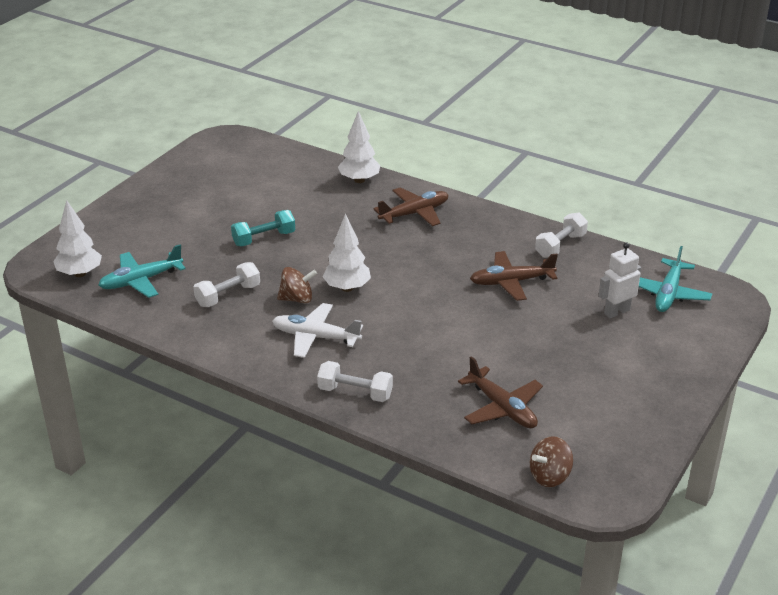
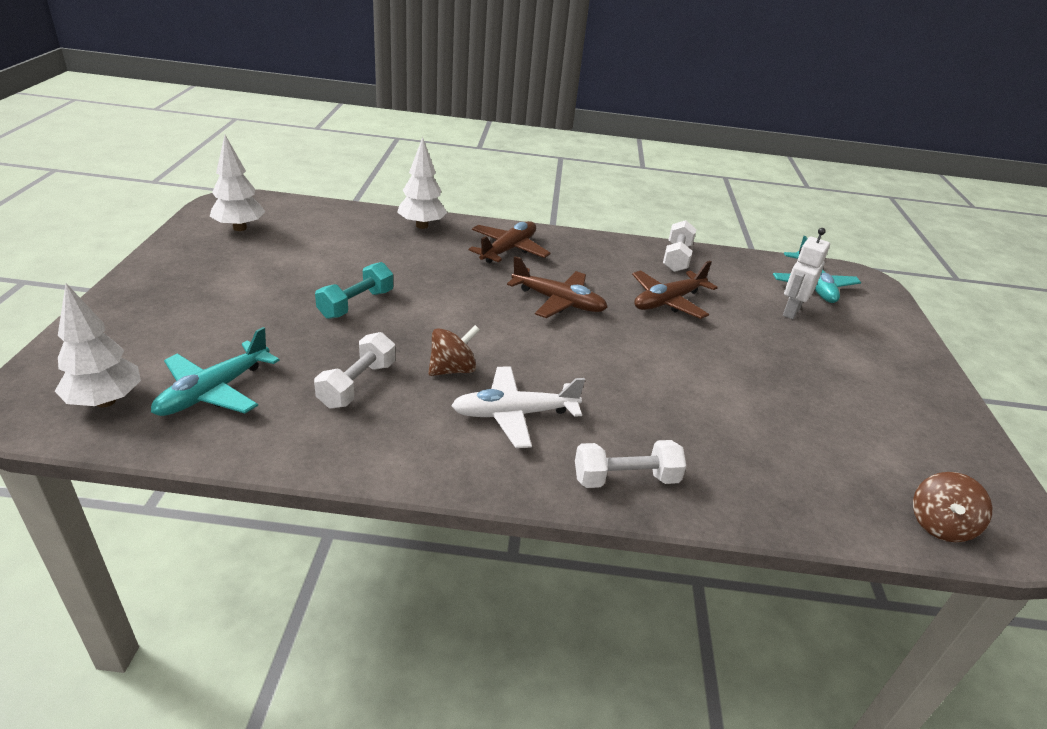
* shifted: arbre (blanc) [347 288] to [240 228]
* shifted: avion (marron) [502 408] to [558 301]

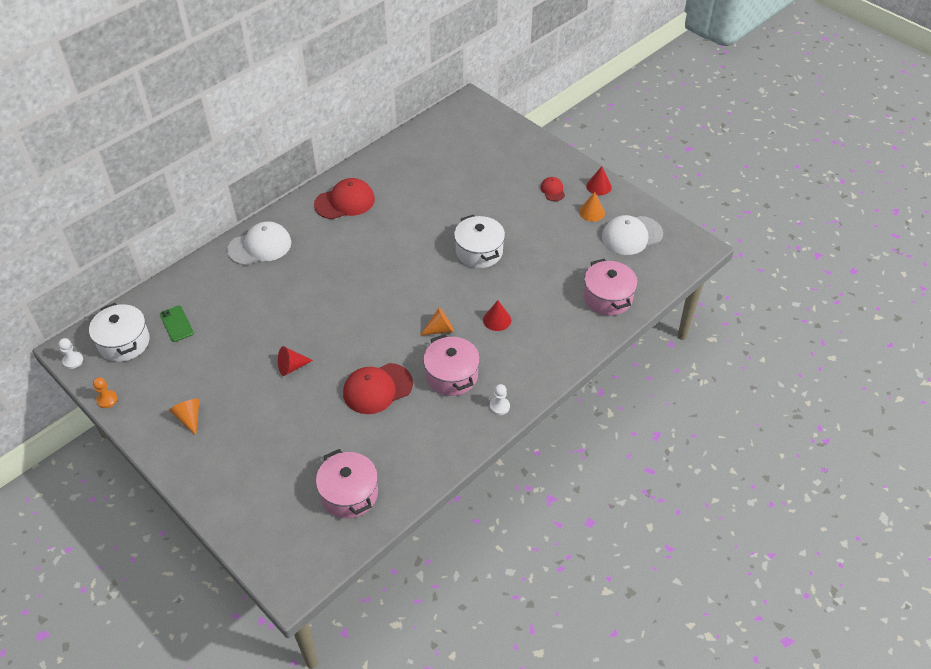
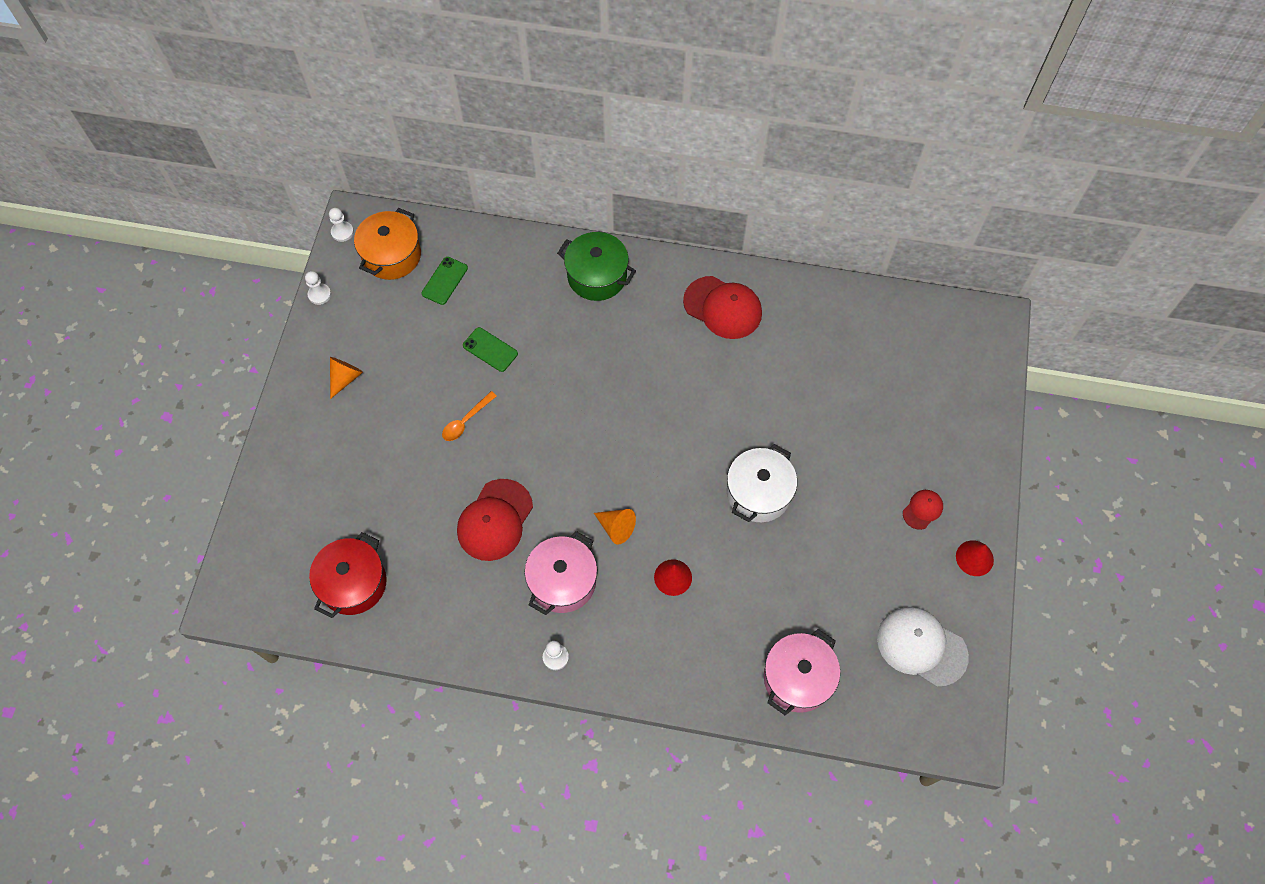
* gone: cône (orange) [592 212]
* new: téléphone (vert) [490 349]
* swapped: casquette (blanc) [260 246] to marmite (vert) [597 276]
* swapped: cône (rouge) [291 367] to cuillère (orange) [466 421]
* repainted: marmite (blanc) [124 342] to marmite (orange) [392 255]
* repainted: pion (orange) [107 400] to pion (blanc) [319 294]
* repainted: marmite (rose) [349 494] to marmite (rouge) [353 583]
* rotated: casquette (rouge) [377 388] = [495 520] 90 degrees counterclockwise

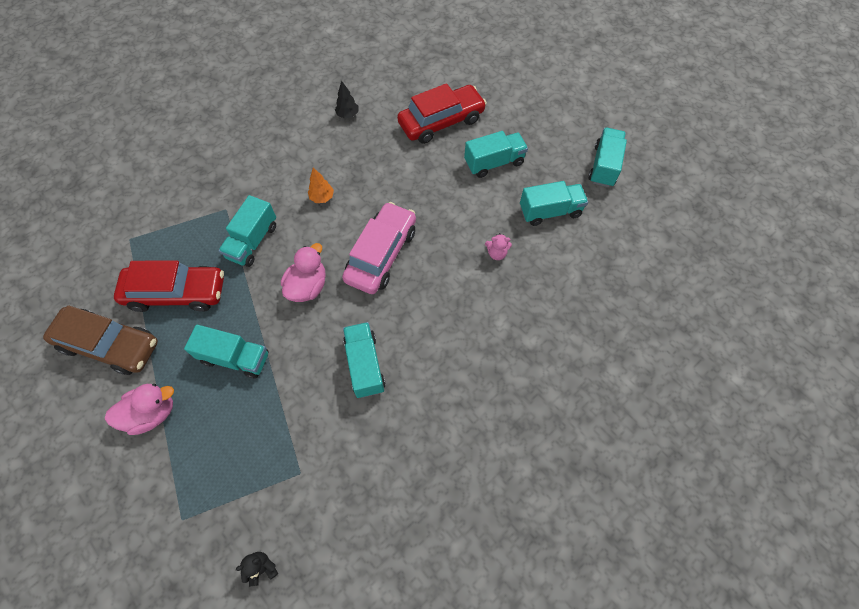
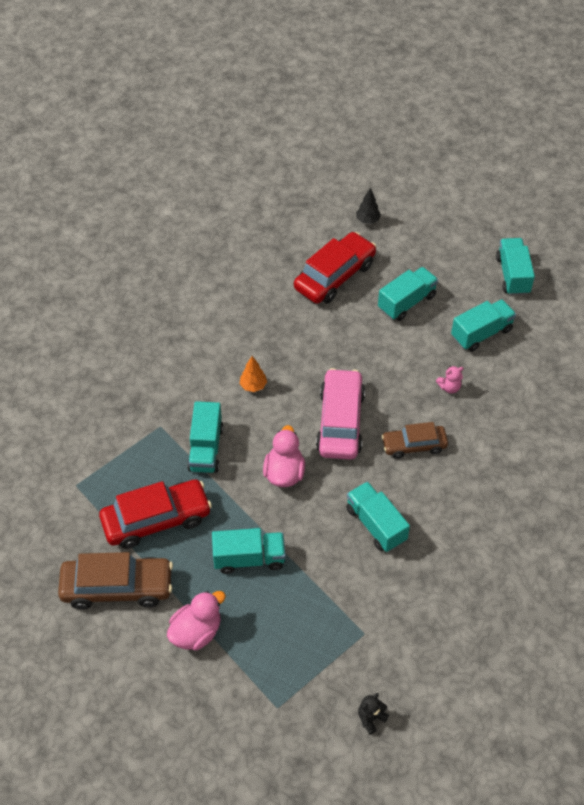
* new: voiture (marron) [414 445]
* shifted: arbre (noir) [348 115] to [367 220]

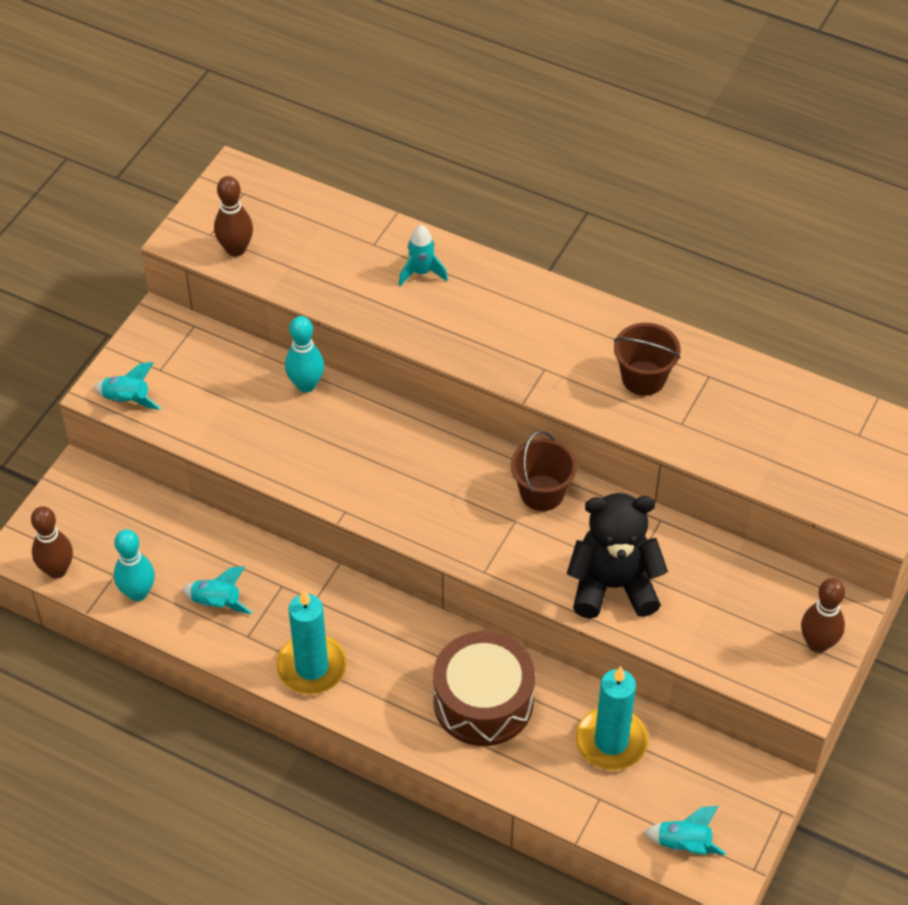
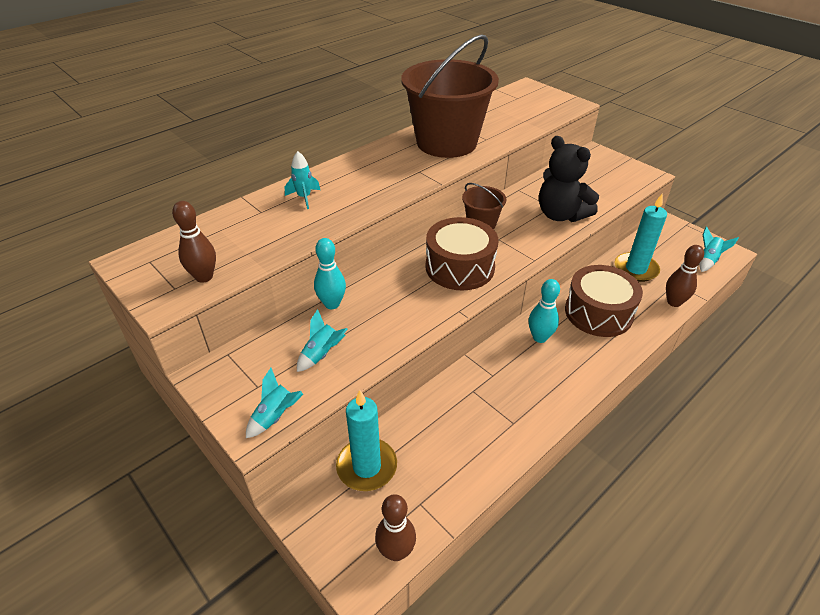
* new: tambour (marron) [460 267]
* shifted: quille (turquoise) [138 593] to [539 337]
* shifted: fusée (turquoise) [217 603] to [322 354]
* shifted: bougie (turquoise) [311 667] to [367 466]
* shifted: quille (marron) [818 644] to [674 302]
* rotated: ours en peluche (noir) [613 586] = [560 215] 60 degrees counterclockwise
* scaled: seau (marron) [643 378] = [446 142] x2.21

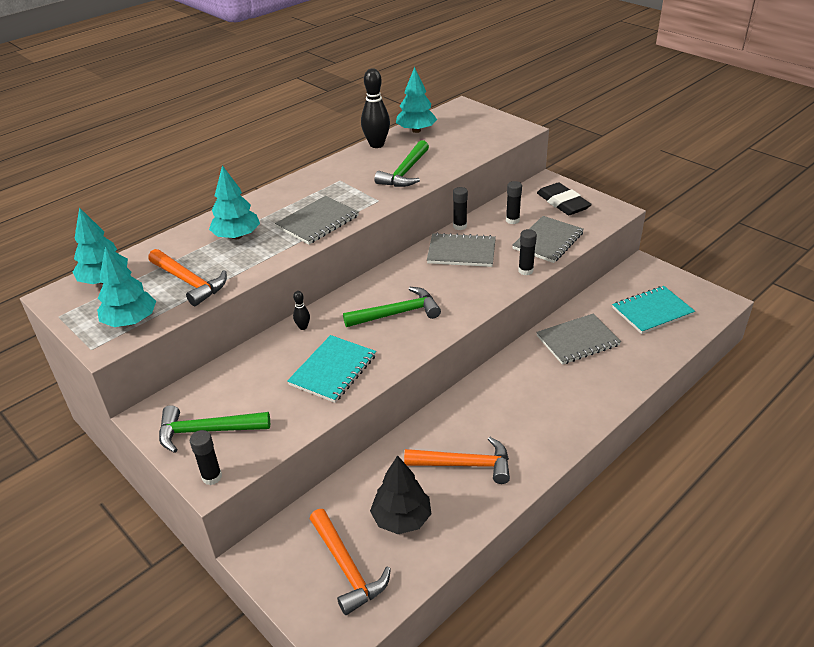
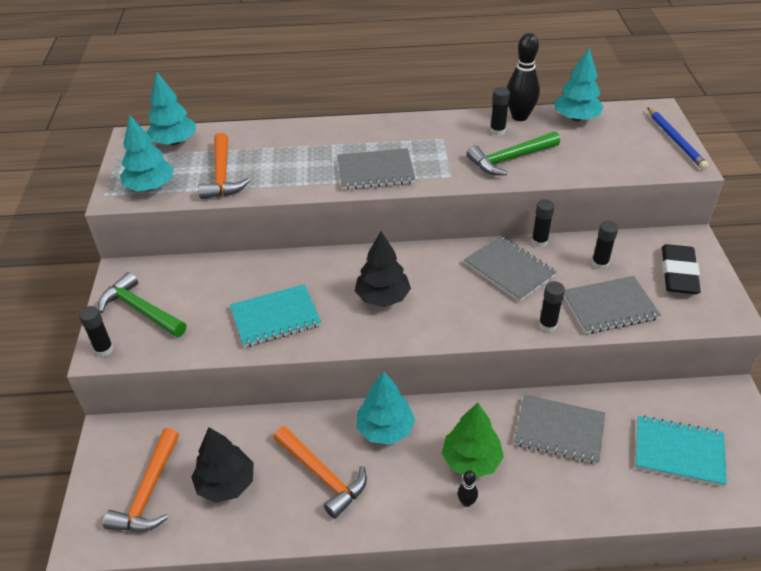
* new: arbre (vert) [471 460]
* new: bâton de colle (noir) [497 131]
* new: crayon (bleu) [675 140]
* shifted: arbre (turquoise) [237 236] to [385 429]
* shifted: quille (noir) [303 327] to [466 502]
* swapped: marteau (vert) [397 313] to arbre (noir) [382 297]

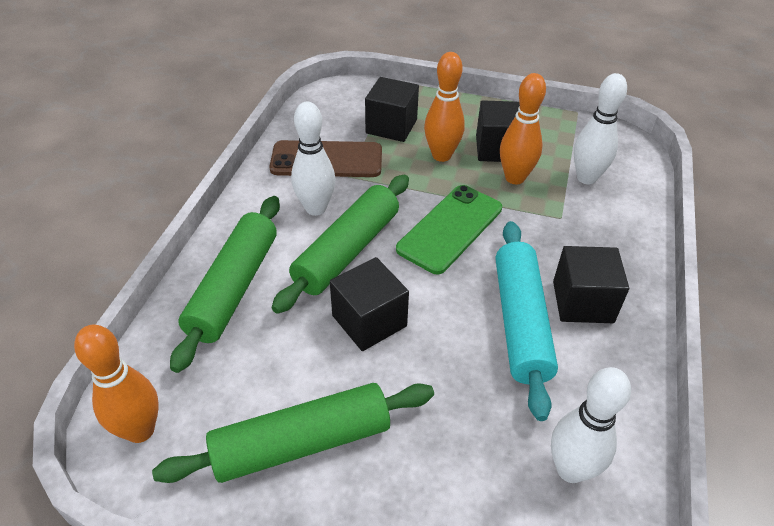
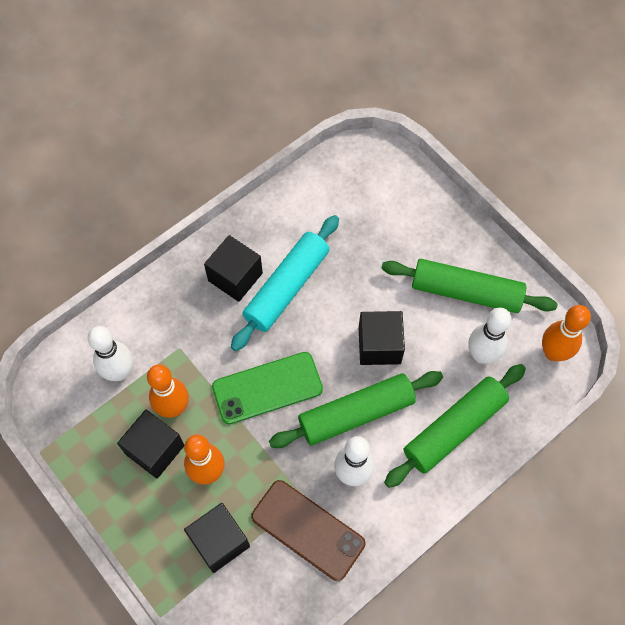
* shifted: quille (blanc) [570 469] to [481 355]

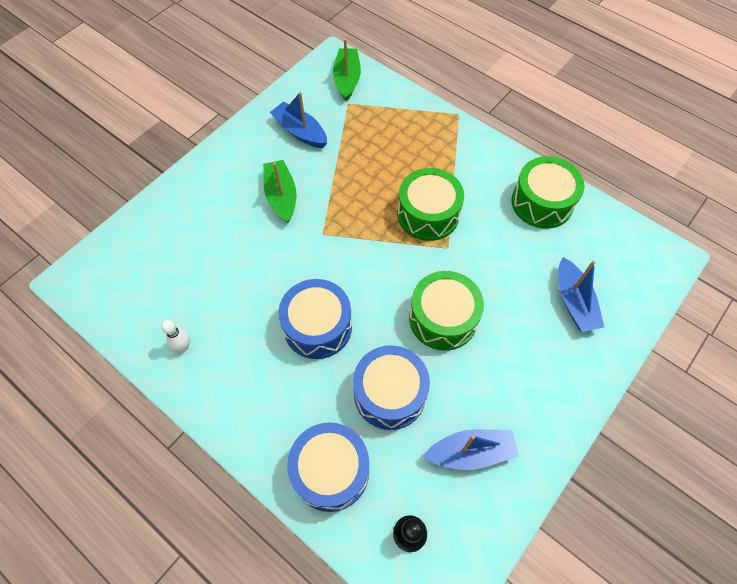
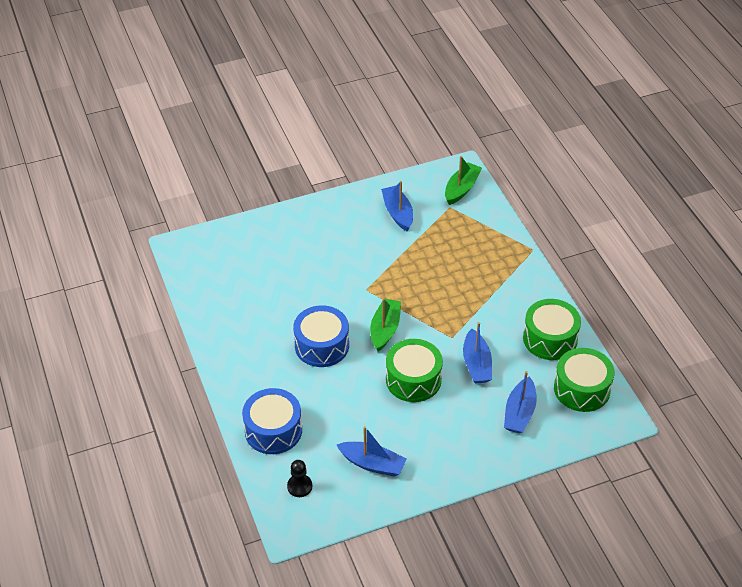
* gone: quille (blanc) [183 346]
* gone: tambour (bleu) [389 393]
* new: bateau (bleu) [476 364]
* shifted: bateau (vert) [281 196] to [385 329]
* shifted: tambour (vert) [428 214] to [582 389]

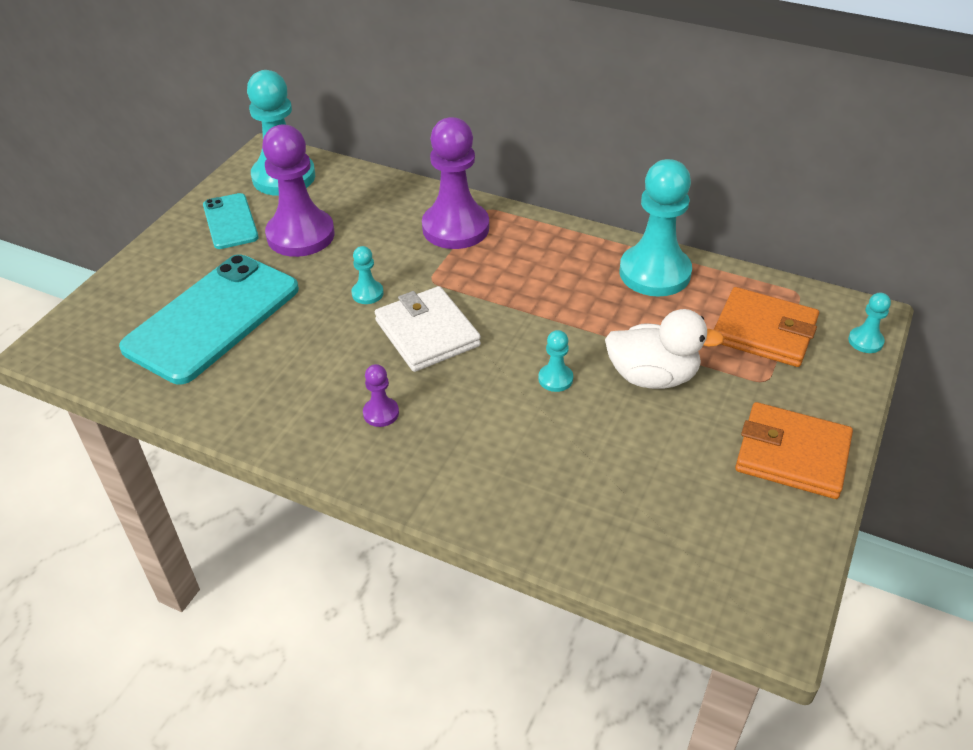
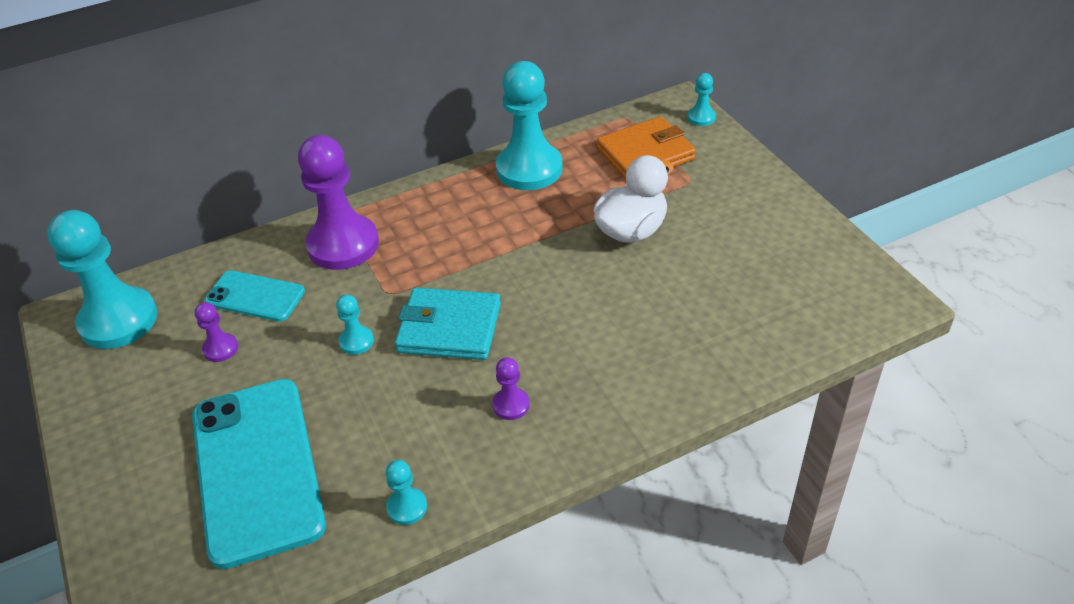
* gone: portefeuille (orange) [792 454]
* shifted: téléphone (turquoise) [230 221] to [255 296]
* shifted: pion (turquoise) [555 379] to [407 507]
* repainted: portefeuille (blanc) [427 333] to portefeuille (turquoise) [449 328]
* scaled: pion (violet) [300 235] = [220 349] x0.44

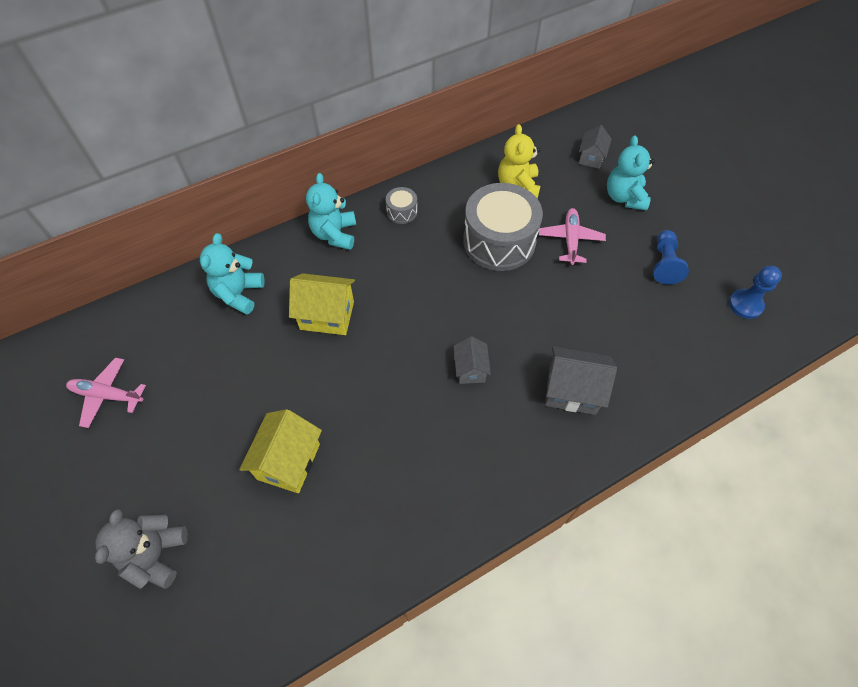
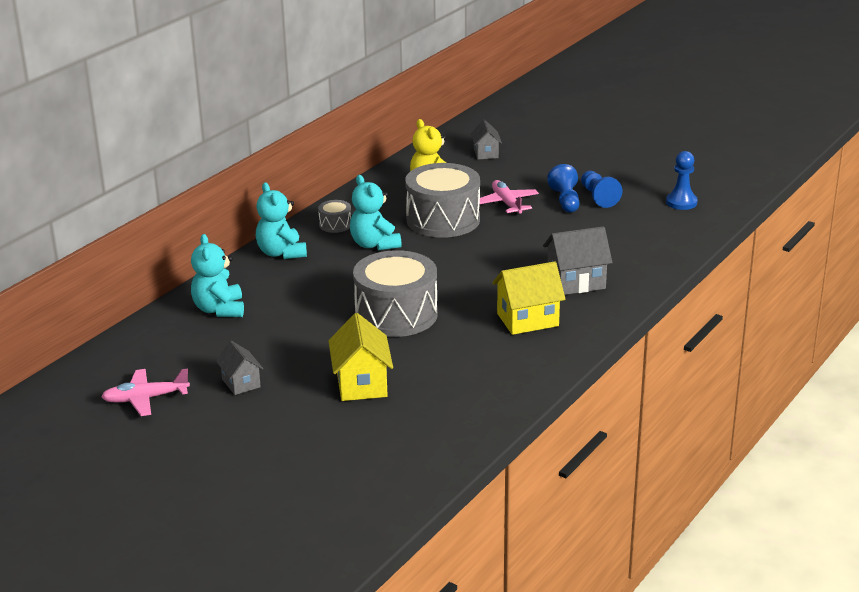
* gone: ours en peluche (gris) [156 555]
* new: tambour (gris) [396 314]
* new: pion (bleu) [565 200]
* shifted: maison (jaune) [327 315] to [527 320]
* shifted: maison (gris) [470 369] to [241 383]
* shifted: ours en peluche (turquoise) [624 197] to [374 244]

